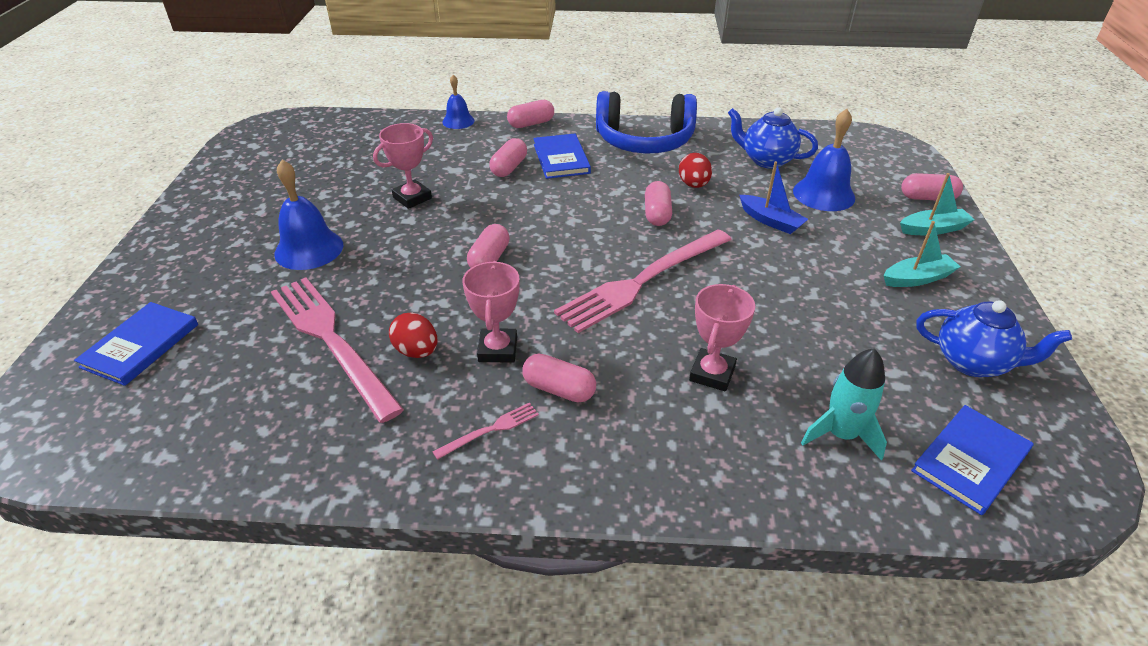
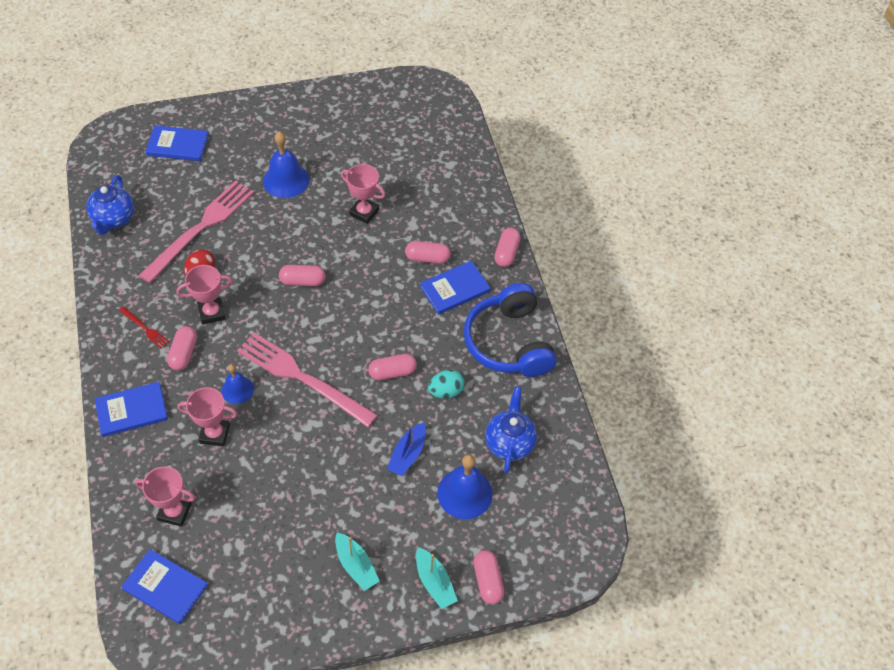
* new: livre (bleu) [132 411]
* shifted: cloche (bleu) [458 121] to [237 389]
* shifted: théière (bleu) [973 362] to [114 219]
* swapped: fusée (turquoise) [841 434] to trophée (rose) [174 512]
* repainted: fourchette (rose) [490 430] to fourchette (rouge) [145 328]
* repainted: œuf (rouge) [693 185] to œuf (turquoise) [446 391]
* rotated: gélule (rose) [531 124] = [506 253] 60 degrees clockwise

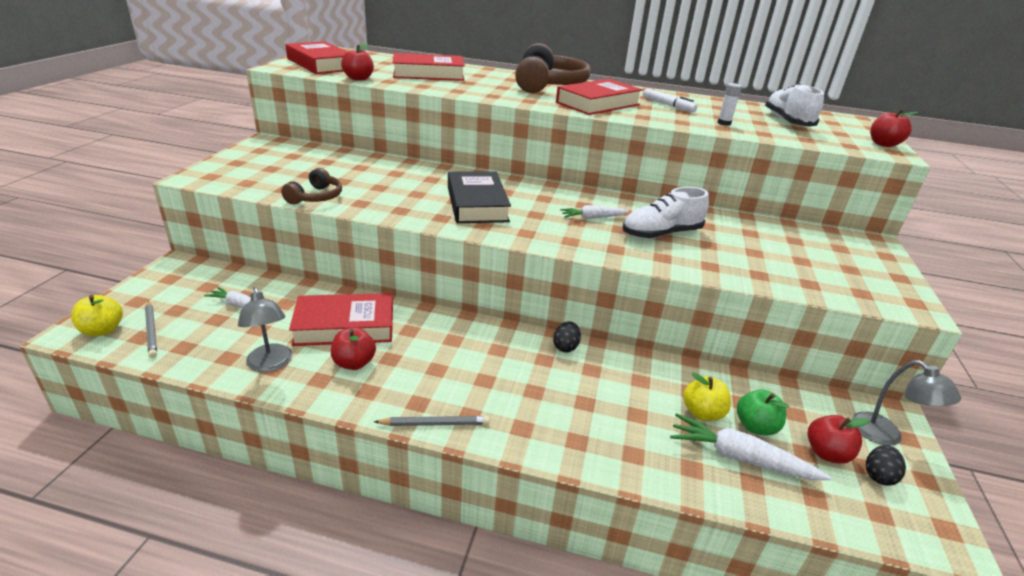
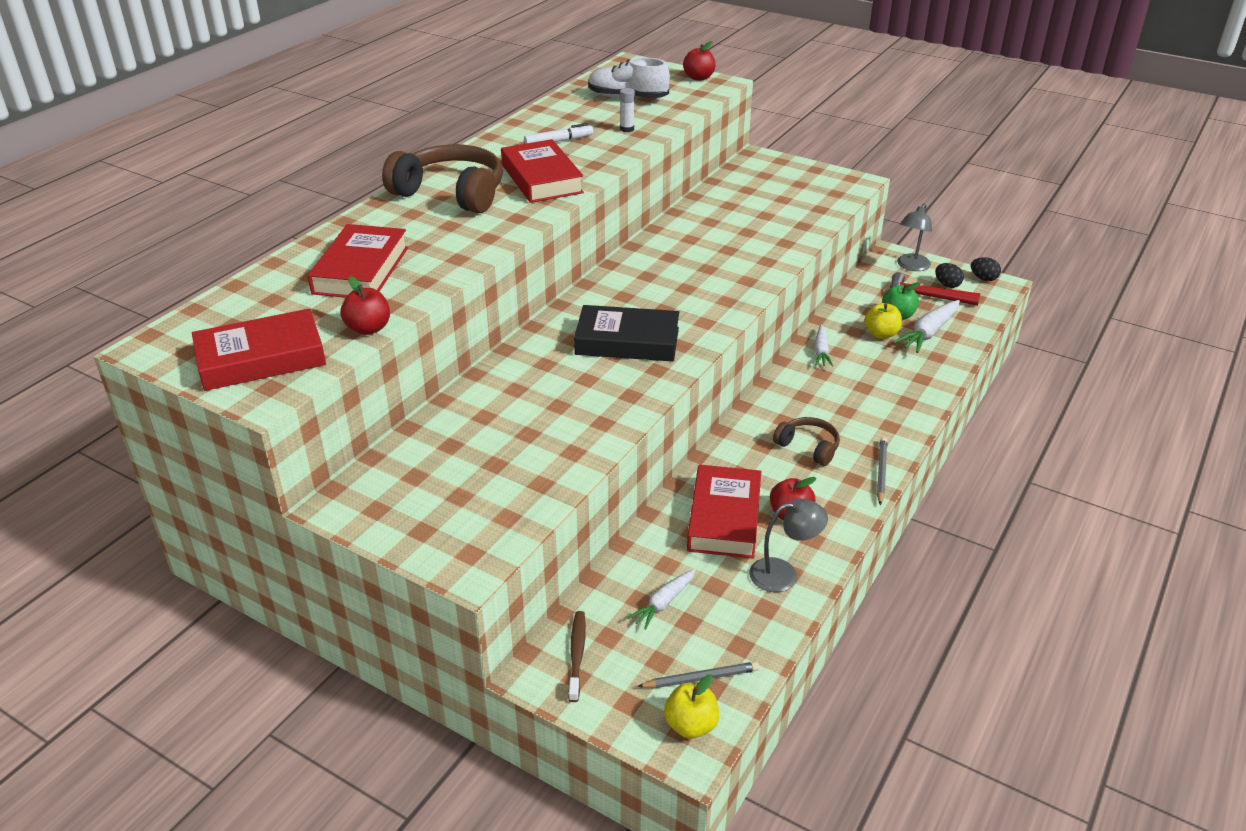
* gone: chaussure (blanc) [661 234]
* new: brosse à dents (marron) [577 654]
* shifted: casque audio (marron) [316 197] to [808 447]
* shifted: œuf (noir) [565 347] to [983 278]
* shifted: carotte (blanc) [592 218] to [821 351]
* swapped: pomme (rouge) [826 453] to marteau (rouge) [926 296]
* rotated: lampe (gris) [885 436] = [911 266] 135 degrees clockwise

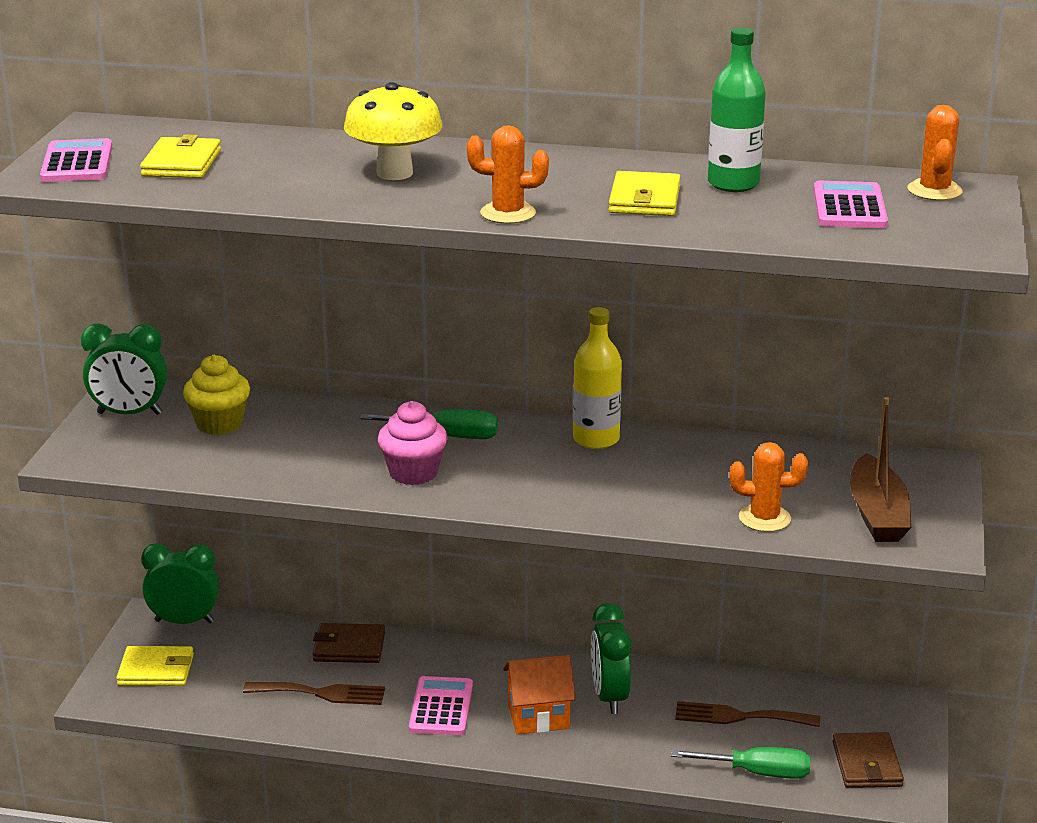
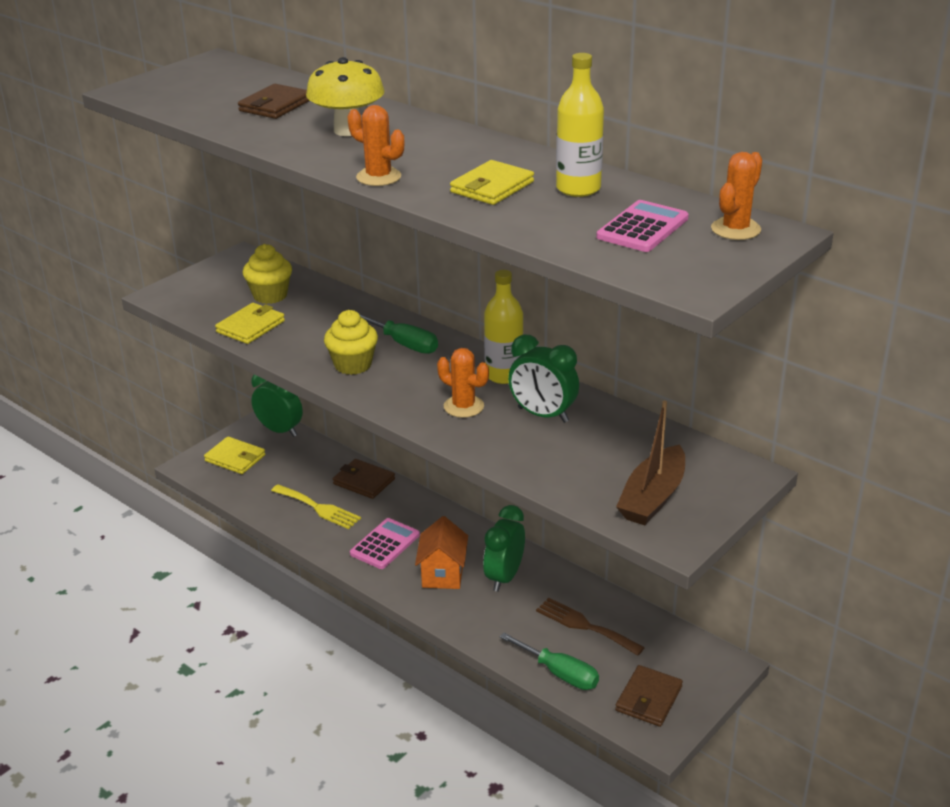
* gone: calculatrice (rose) [77 163]
* new: portefeuille (marron) [275 105]
* shifted: réveil (vert) [129 413] to [543 415]
* shifted: portefeuille (jaune) [182 163] to [250 326]
* shifted: cactus (orange) [764 518] to [463 406]
* repainted: fourchette (marron) [321 693] to fourchette (jaune) [318 508]
* repainted: muffin (rose) [413 473] to muffin (jaune) [353 365]
* repainted: bouteille (vert) [733 184] to bouteille (jaune) [578 188]
* rotated: maison (orange) [538 717] = [443 574] 75 degrees clockwise

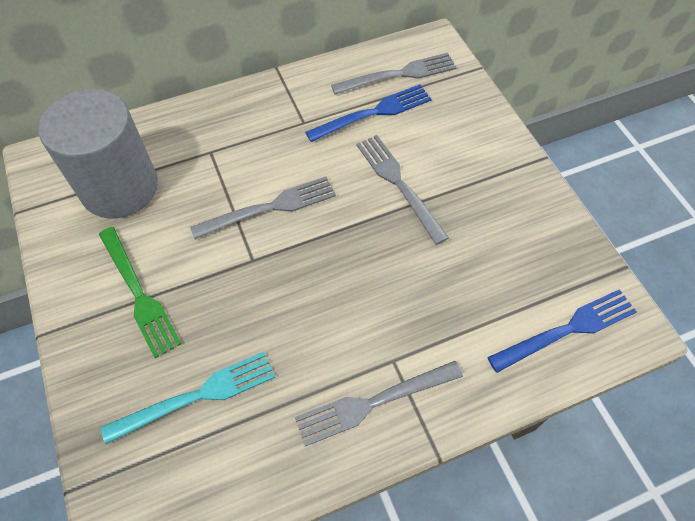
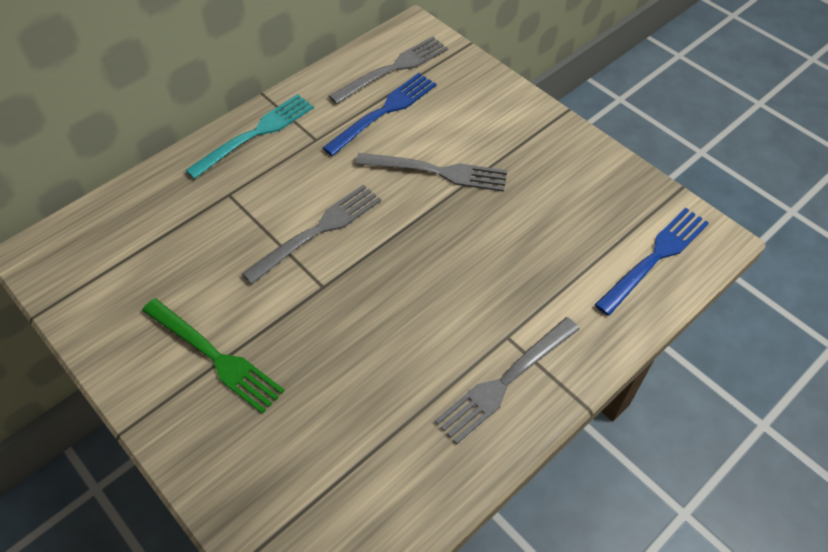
* gone: cylindre (gris) [119 187]
* shifted: fourchette (turquoise) [198 395] to [256 133]
* rotated: fourchette (gris) [398 183] = [438 172] 150 degrees clockwise

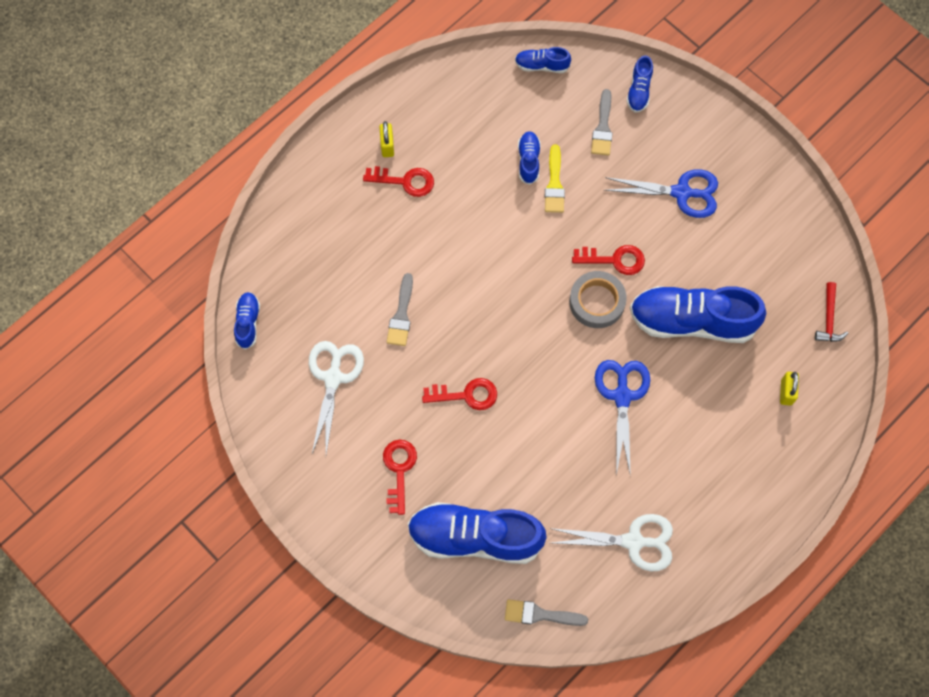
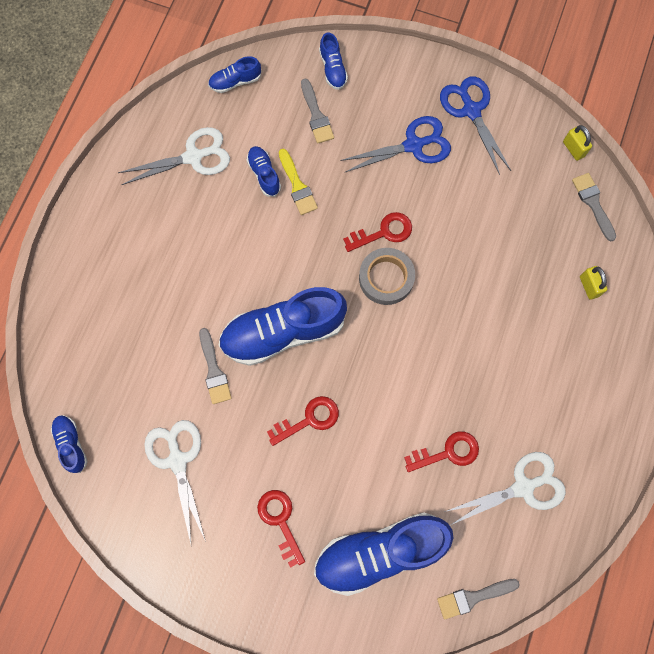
* new: ciseaux (blanc) [193 157]
* shifted: clé (rouge) [405 181] to [447 452]
* shifted: cadenas (jaune) [387 146] to [573 149]
* shifted: ciseaux (bleu) [622 396] to [471 110]
* shifted: chaussure (bleu) [692 321] to [283 332]
* swapped: marteau (rouge) [829 319] to pinceau (gris) [593 203]

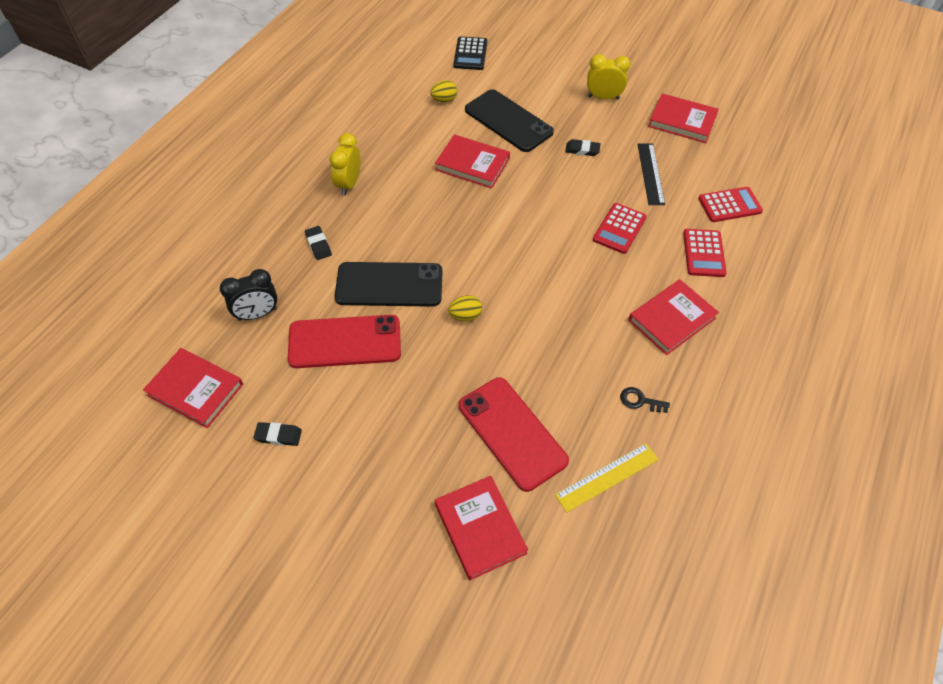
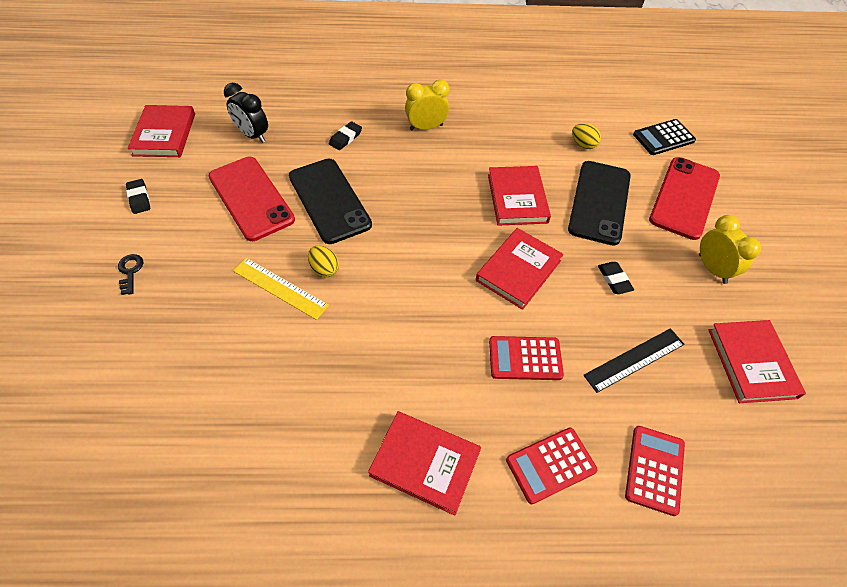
* shifted: livre (rouge) [480 528] to [518 270]
* shifted: téléphone (rouge) [512 433] to [684 197]
* shifted: règle (jaune) [607 477] to [280 288]
* shifted: clé (noir) [640 401] to [130 271]
* rotated: calculatrice (rouge) [729 205] = [654 469] 120 degrees counterclockwise

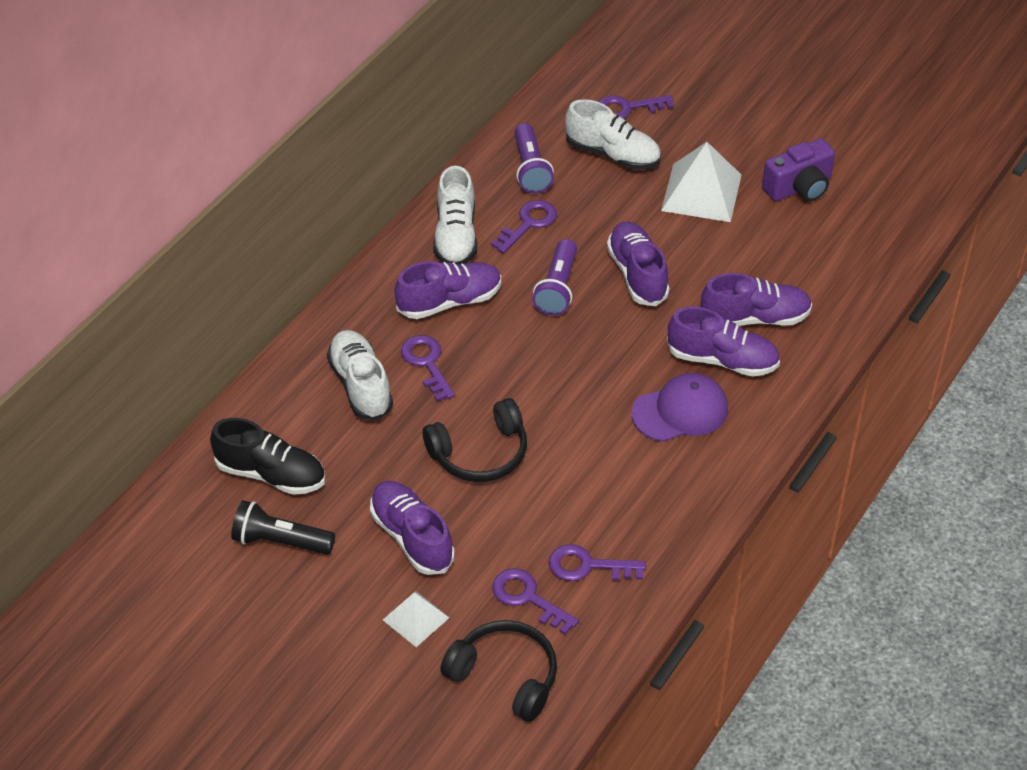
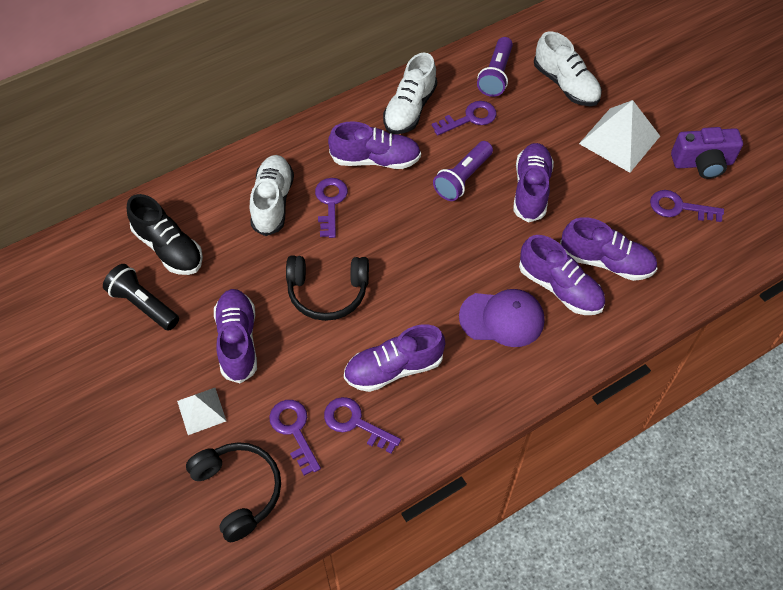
* new: chaussure (violet) [394 368]
* shifted: clé (violet) [627 108] to [679 207]

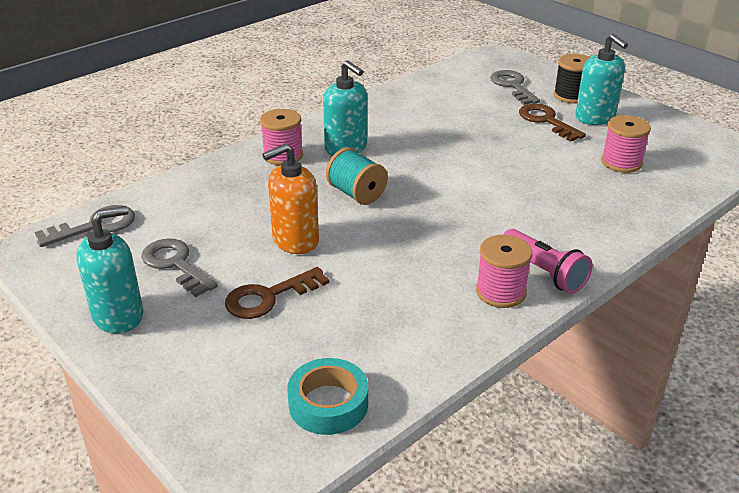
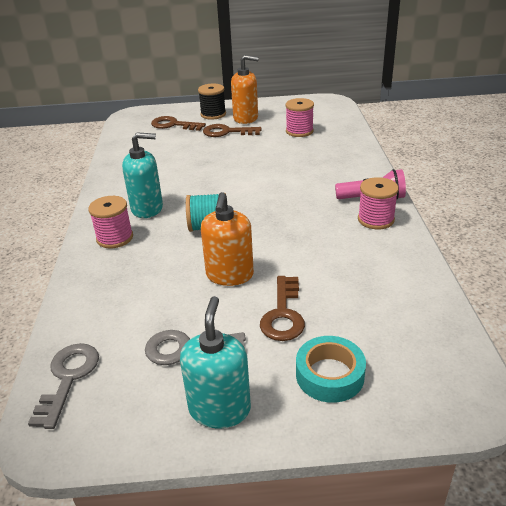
* shifted: ruban adhésif (turquoise) [328 404] to [329 375]
* repainted: clé (gris) [512 86] to clé (marron) [173 125]
* repainted: distributeur de savon (turquoise) [595 117] to distributeur de savon (orange) [246 118]

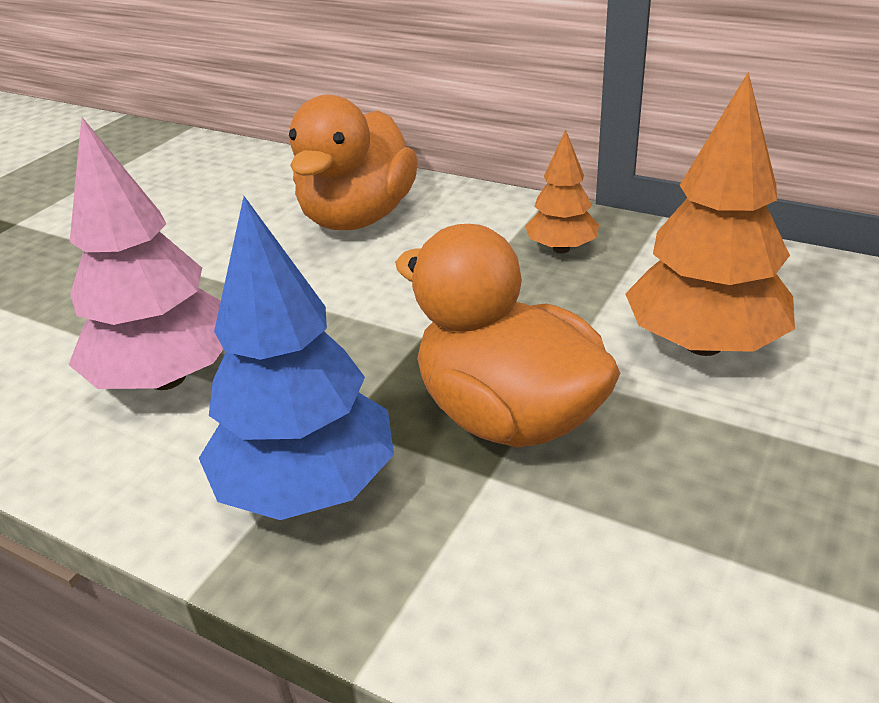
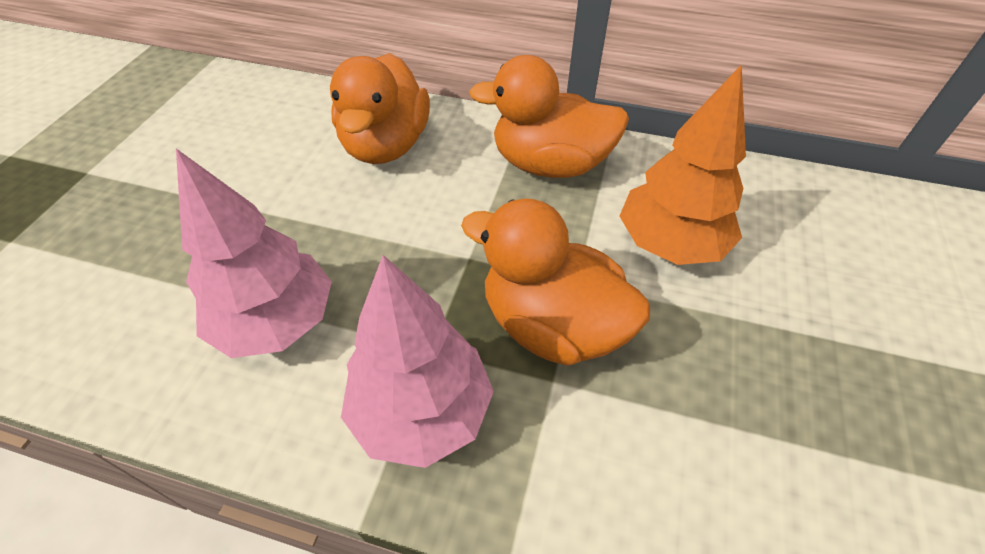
* swapped: arbre (orange) [561 249] to canard (orange) [550 164]
* repainted: arbre (bleu) [308 487] to arbre (rose) [422 411]

